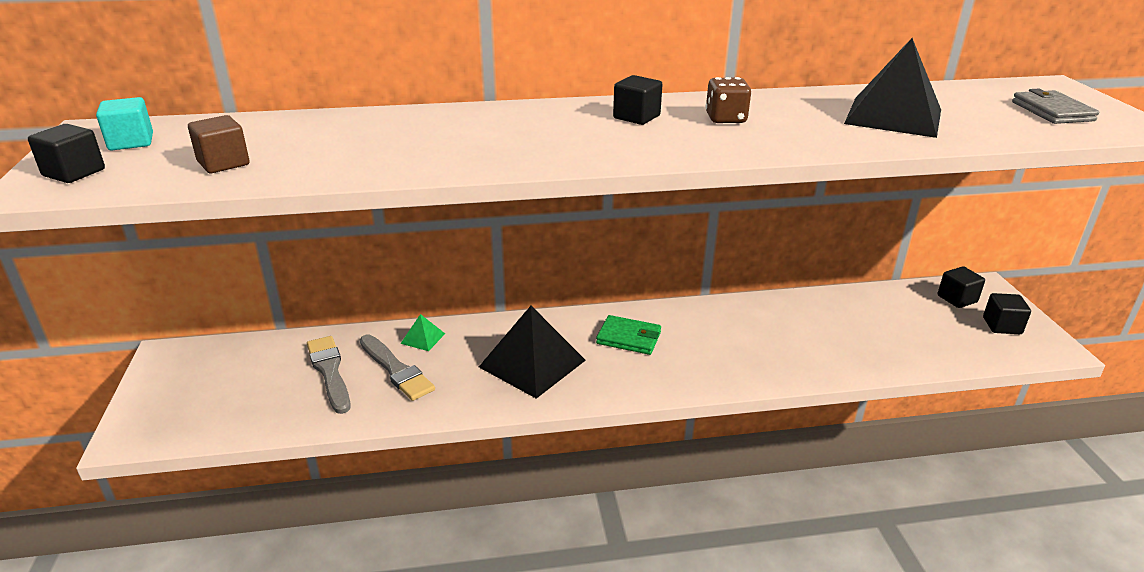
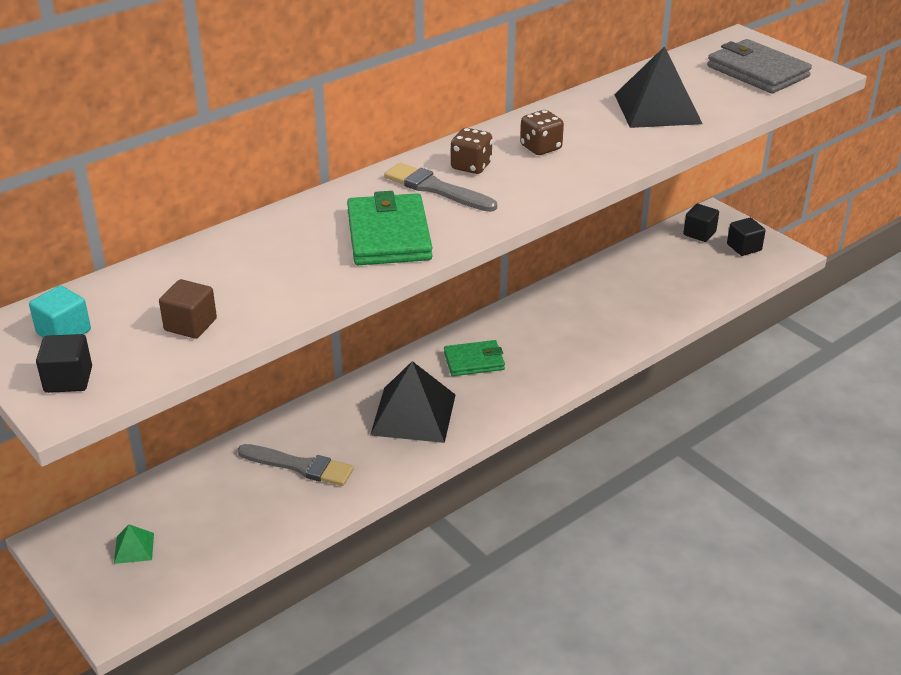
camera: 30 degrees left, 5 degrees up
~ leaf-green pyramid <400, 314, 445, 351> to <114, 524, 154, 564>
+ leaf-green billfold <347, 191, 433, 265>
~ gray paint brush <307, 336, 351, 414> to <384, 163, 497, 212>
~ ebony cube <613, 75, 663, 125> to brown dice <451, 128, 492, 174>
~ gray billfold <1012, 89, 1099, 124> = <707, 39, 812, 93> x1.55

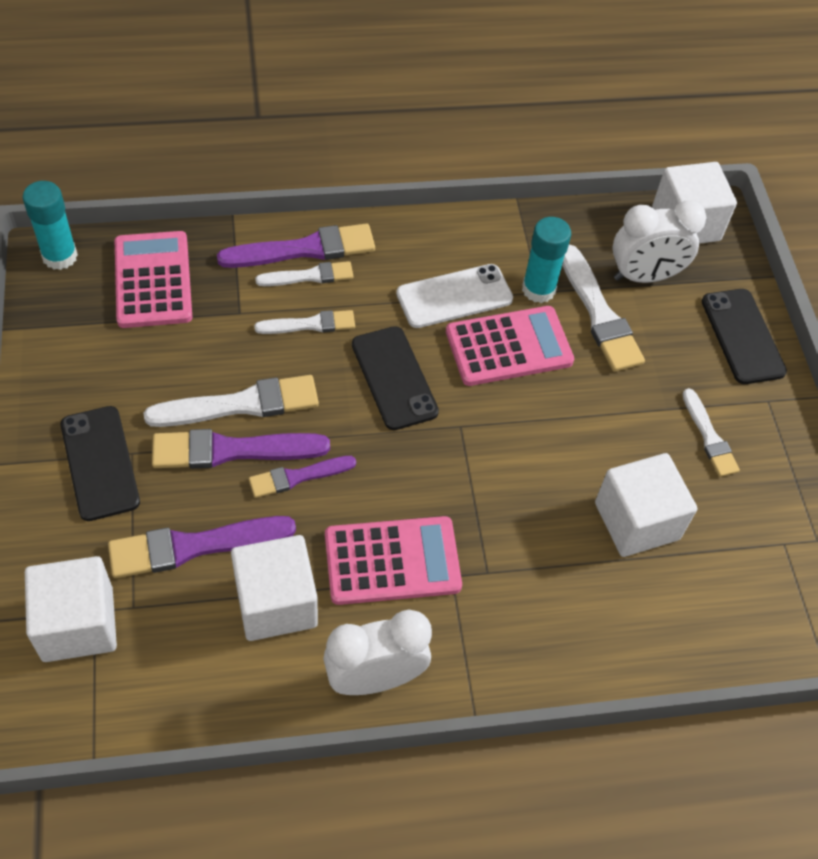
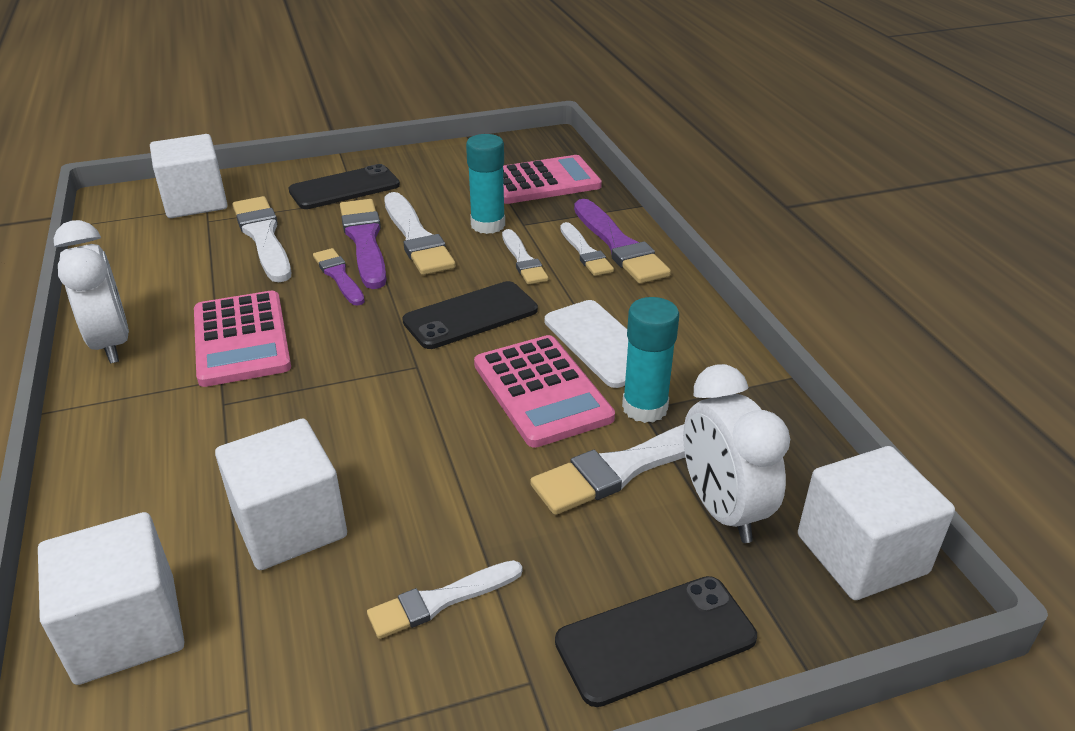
camera: 85 degrees right, 20 degrees down
~ pure white cube <231, 535, 318, 641> to <38, 512, 185, 685>
~ violet paint brush <108, 516, 296, 578> to pure white paint brush <233, 196, 291, 282>
~ turquoise glue stick <23, 181, 78, 270> to <466, 134, 505, 234>

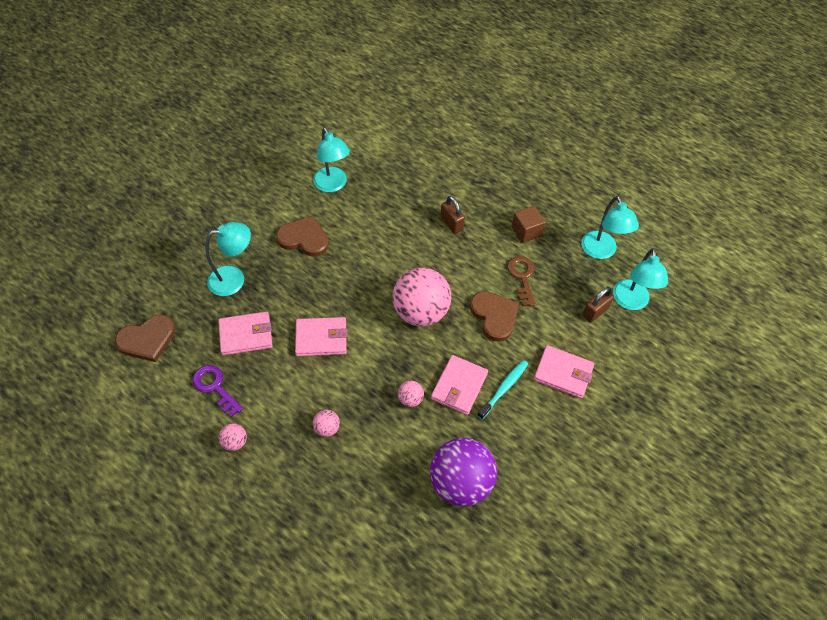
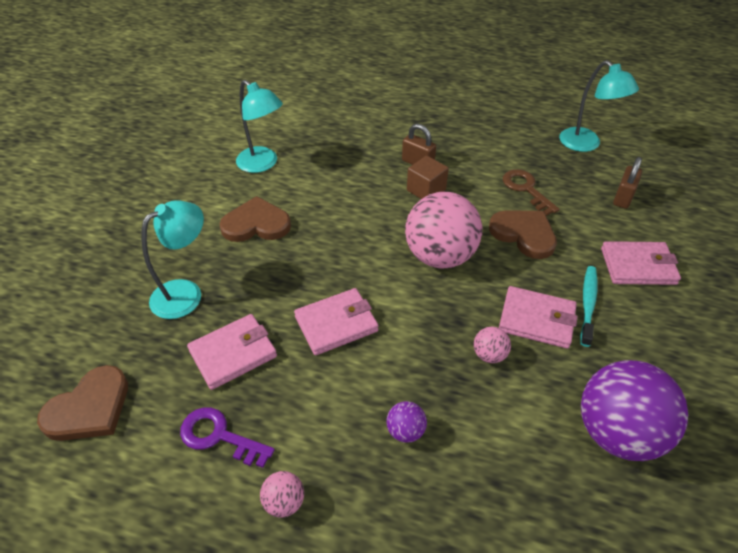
camera: 20 degrees left, 10 degrees down
~ rosy ball <313, 410, 340, 437> to violet ball <386, 401, 427, 443>
~ brown cube <511, 206, 546, 243> to <407, 156, 449, 199>
~ rosy billfold <431, 355, 488, 415> = <499, 286, 578, 349> 75 degrees counterclockwise
- turquoise desk lamp <613, 248, 668, 310>

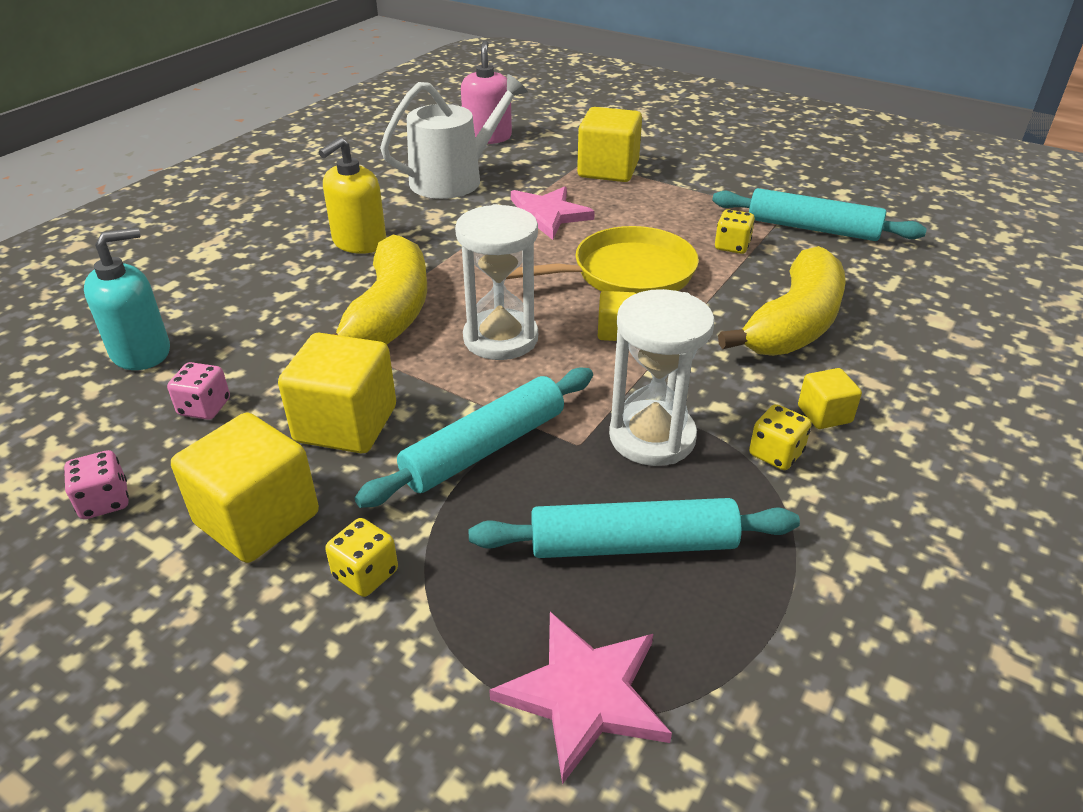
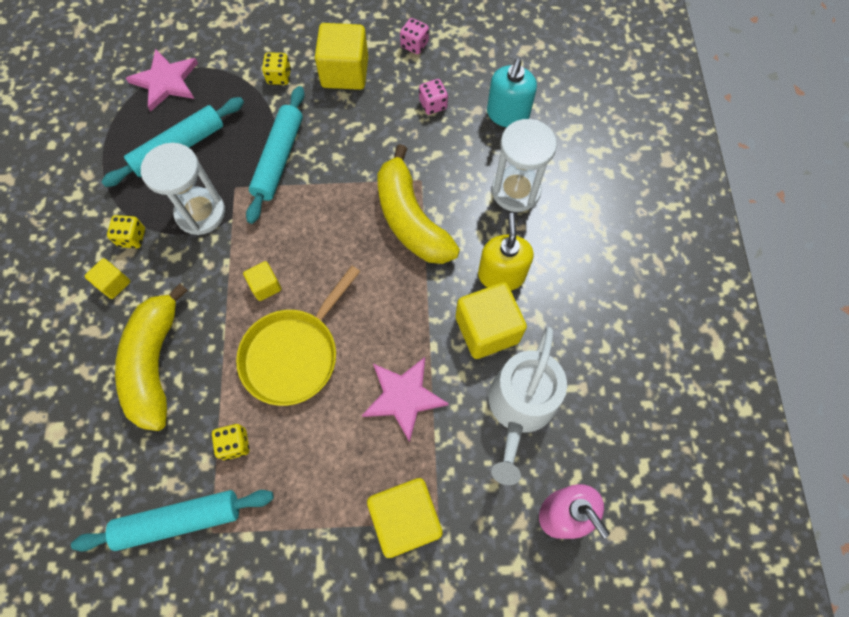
camera: 145 degrees right, 30 degrees up
~ bright yellow cube <278, 333, 396, 453> to <456, 282, 527, 359>
~ pure white sandglass <455, 204, 538, 360> to <492, 119, 557, 212>

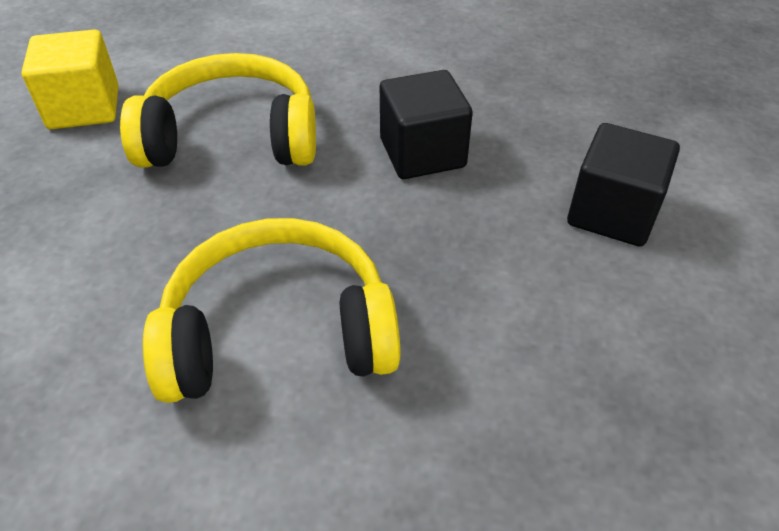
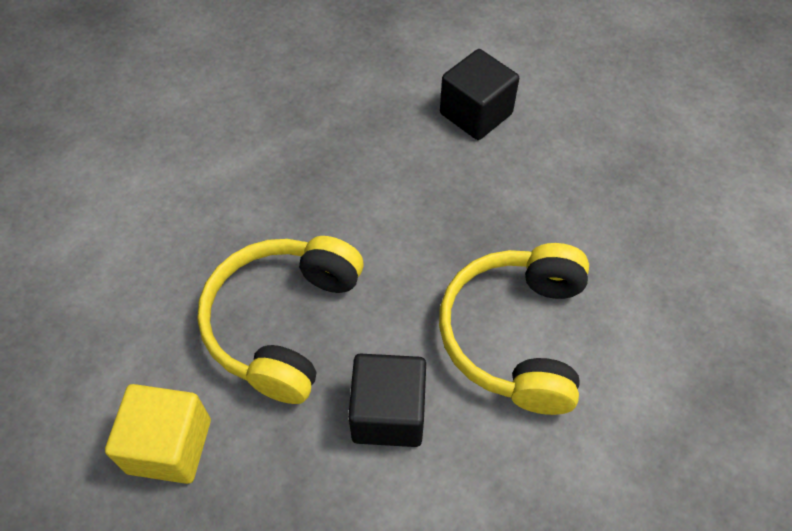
camera: 70 degrees left, 10 degrees up
~ ebony cube <380, 70, 473, 179> to <348, 353, 426, 447>

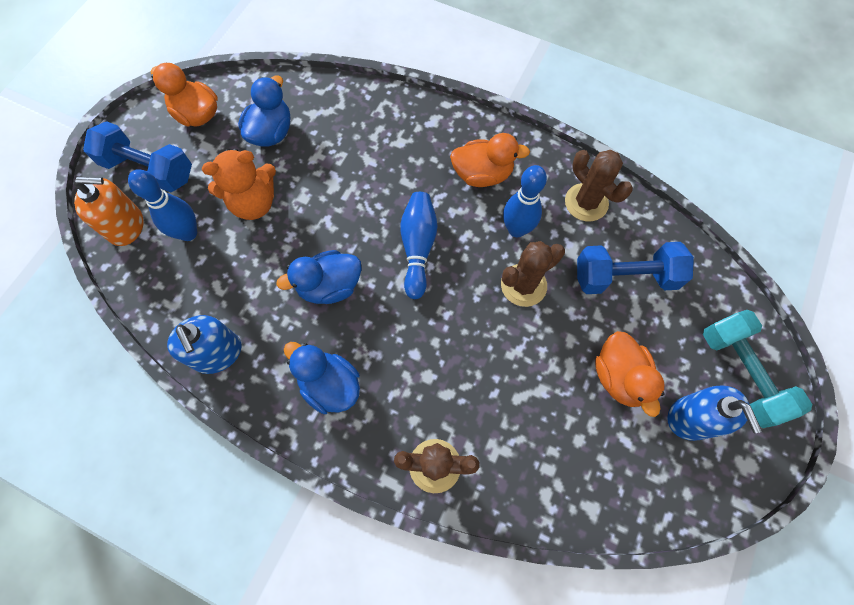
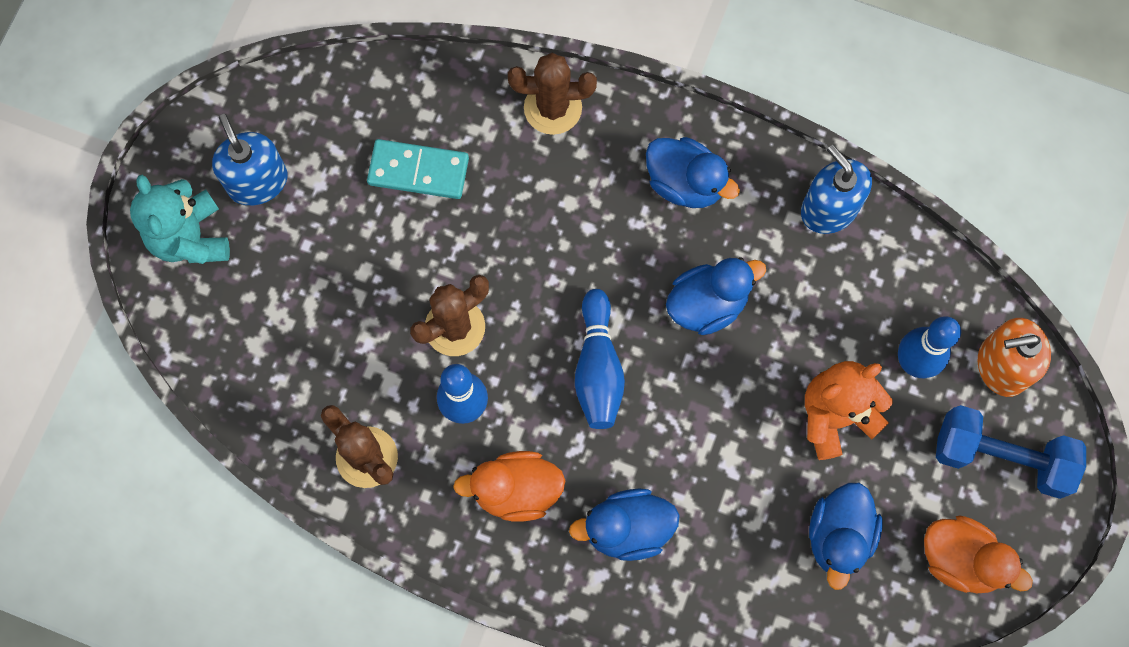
camera: 175 degrees right, 5 degrees up
~ turquoise dumbbell <703, 310, 812, 428> to turquoise teddy bear <130, 175, 230, 264>
+ turquoise domino tile <367, 139, 469, 199>
+ blue rubber duck <569, 489, 680, 561>
- blue dumbbell <577, 242, 694, 294>
- orange-coloured rubber duck <595, 331, 665, 417>

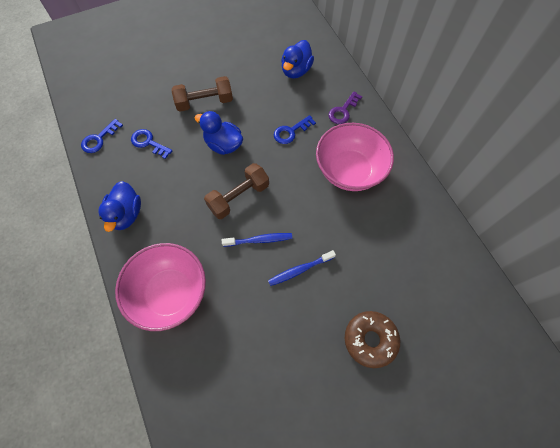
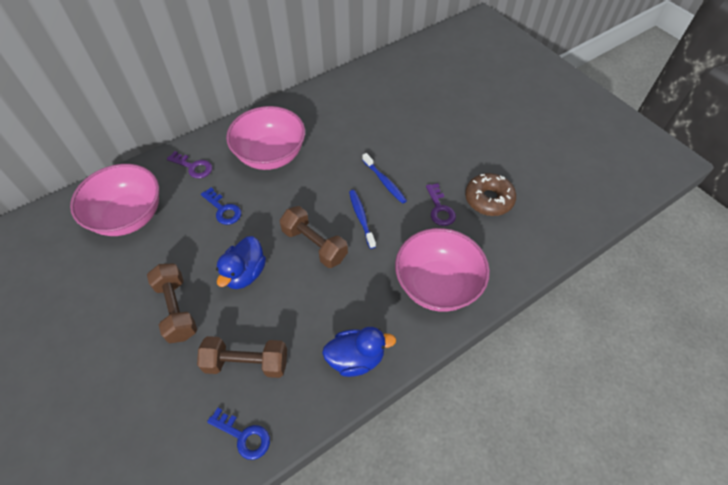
camera: 100 degrees left, 10 degrees down
~ blue rubber duck <281, 40, 314, 79> to rosy deep dish <70, 164, 159, 236>
~ blue door key <131, 129, 172, 159> to brown dumbbell <197, 336, 287, 378>
+ violet door key <426, 183, 456, 226>
~ brown donut <345, 311, 400, 368> to <465, 173, 516, 216>

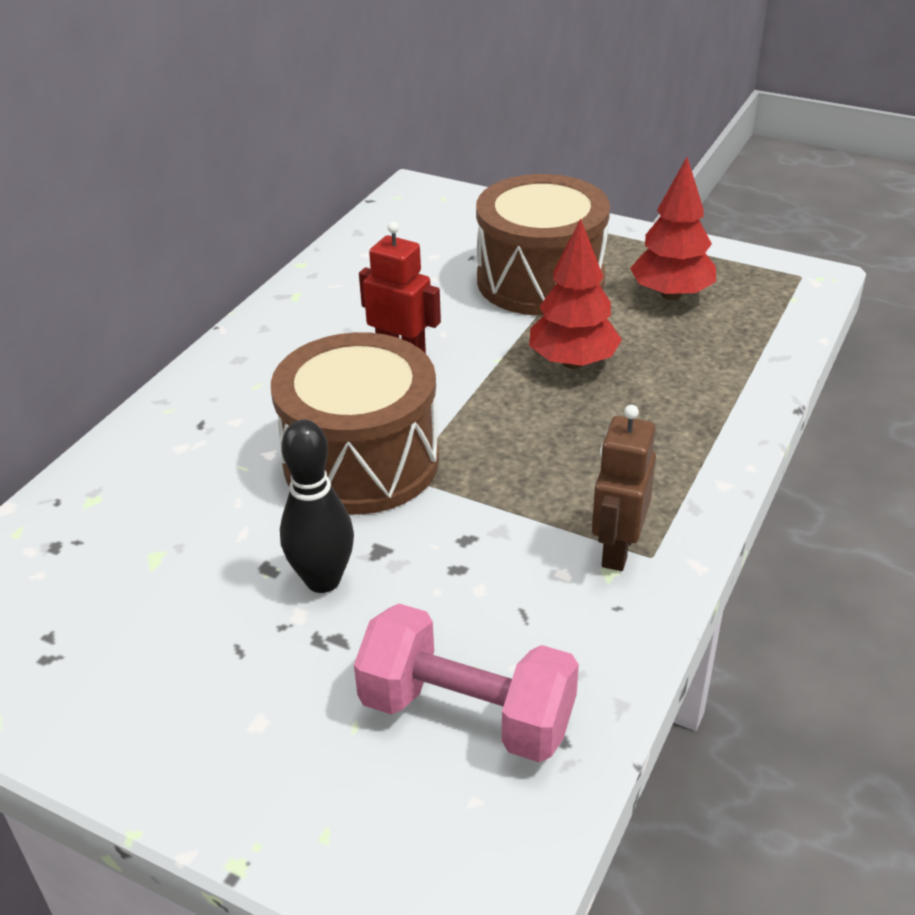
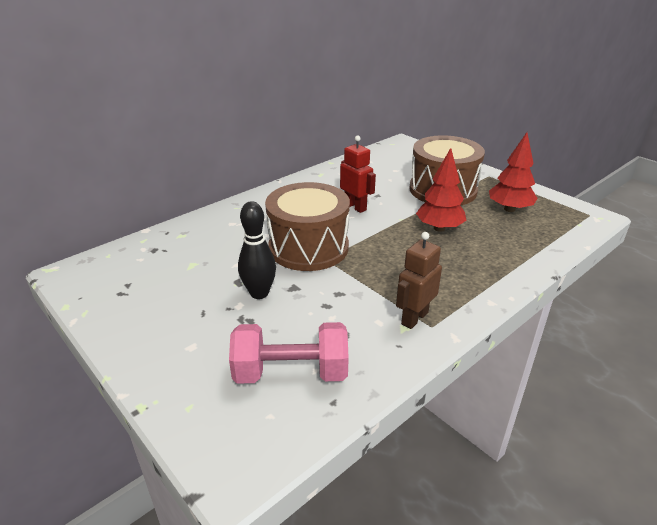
camera: 20 degrees right, 5 degrees down
~ rosy dumbbell <354, 604, 579, 762> = <229, 322, 349, 384> 45 degrees counterclockwise

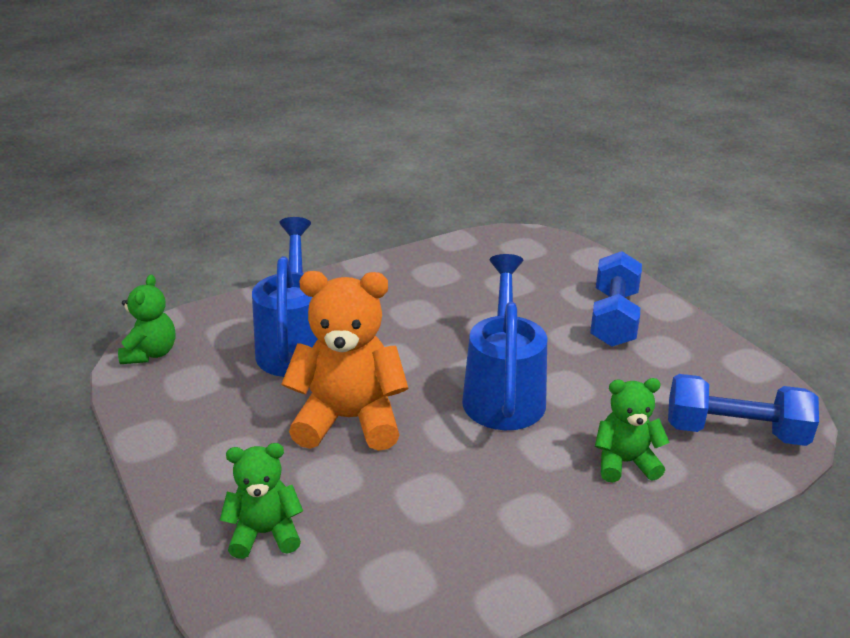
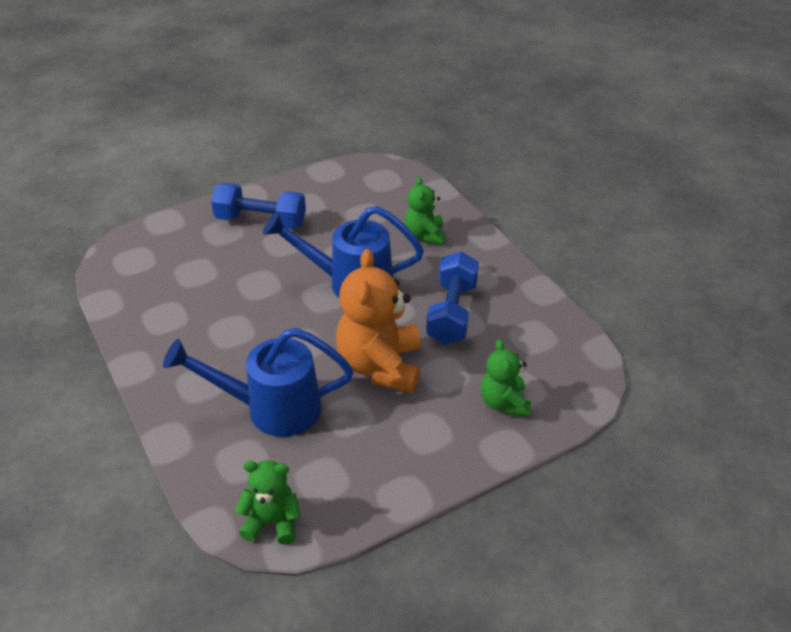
camera: 90 degrees left, 10 degrees up
~ blue dumbbell <668, 374, 819, 446> to <426, 251, 479, 344>

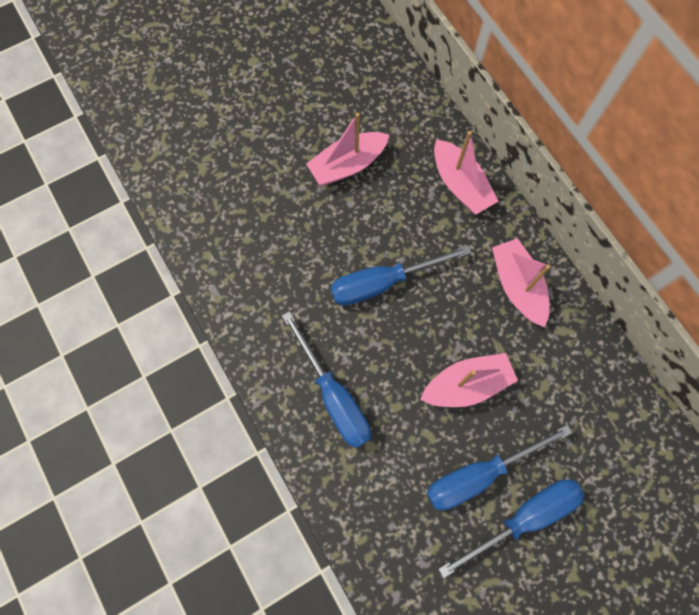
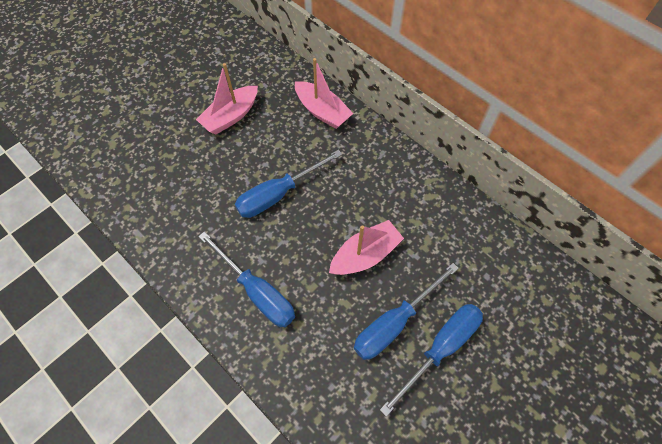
camera: 15 degrees left, 10 degrees down
- rosy boat <492, 238, 550, 327>

